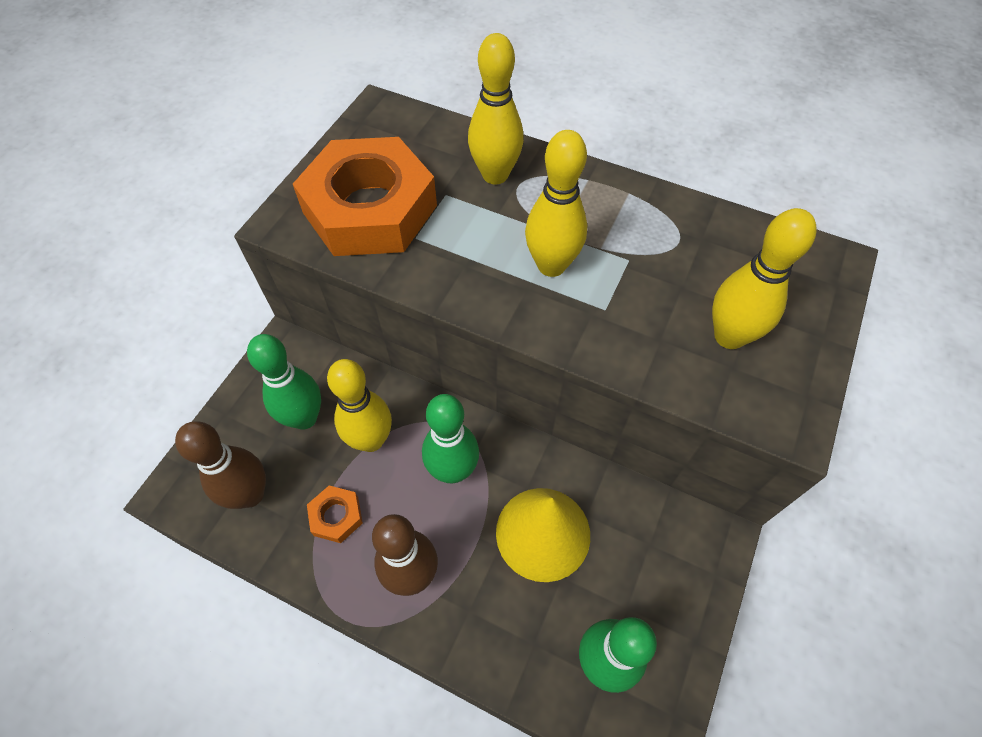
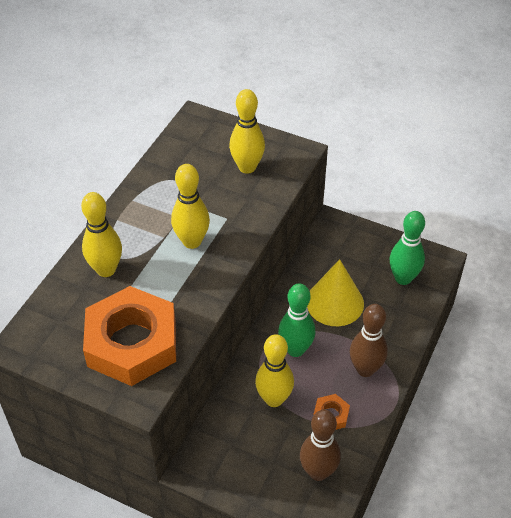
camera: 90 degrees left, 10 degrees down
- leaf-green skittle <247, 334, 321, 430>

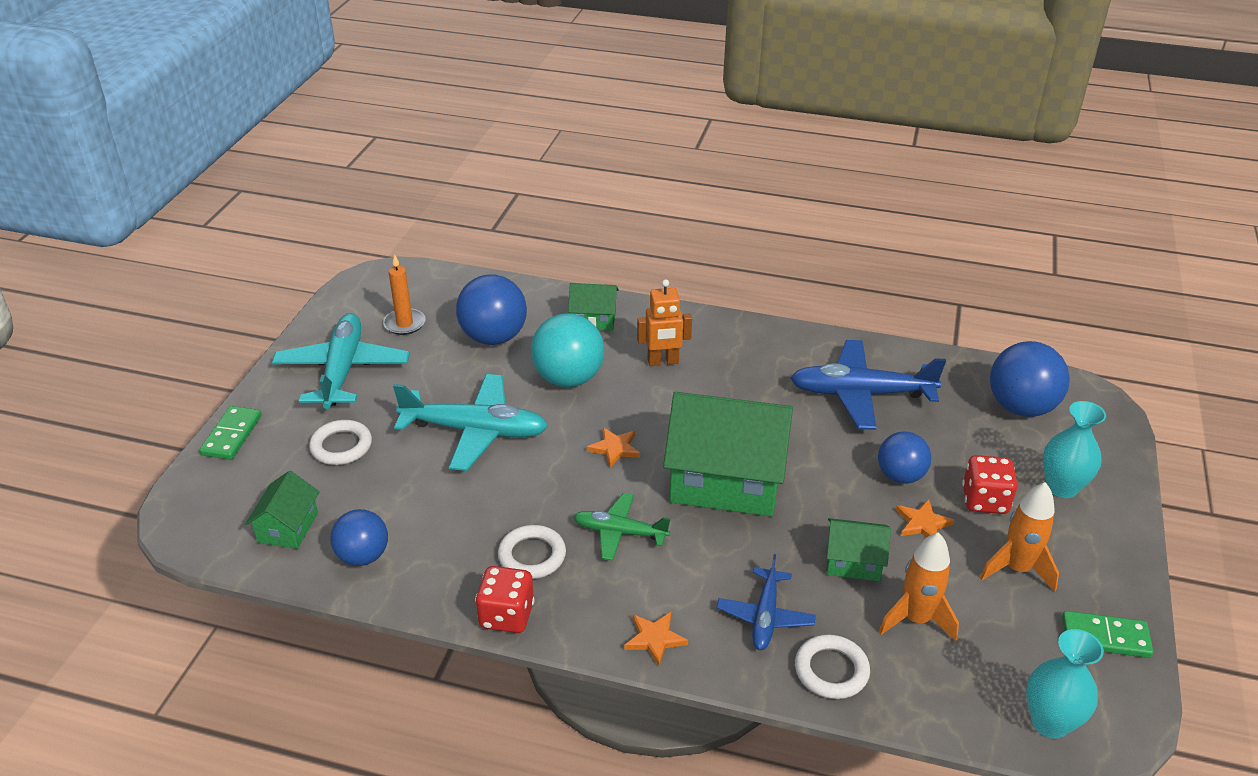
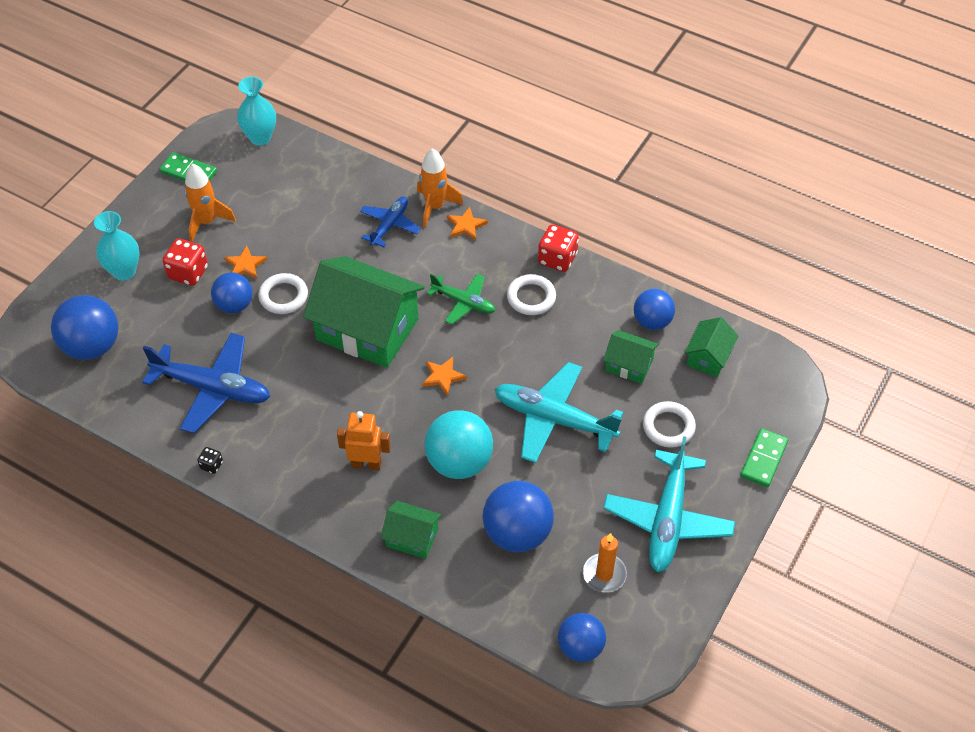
camera: 165 degrees left, 15 degrees up
+ ebony dice <197, 447, 223, 474>
~ pure white torus <795, 634, 870, 699> to <258, 273, 308, 314>
~ orange-coloured rocket <879, 532, 959, 641> to <417, 148, 463, 228>
+ blue ball <558, 613, 606, 662>
~ leaf-green house <827, 518, 891, 581> to <603, 330, 659, 384>

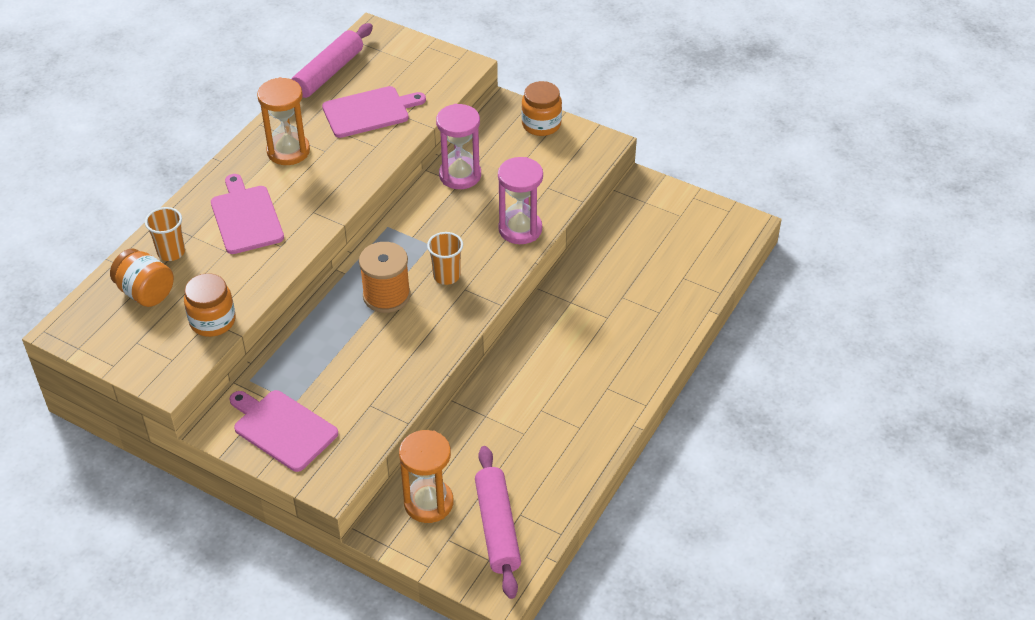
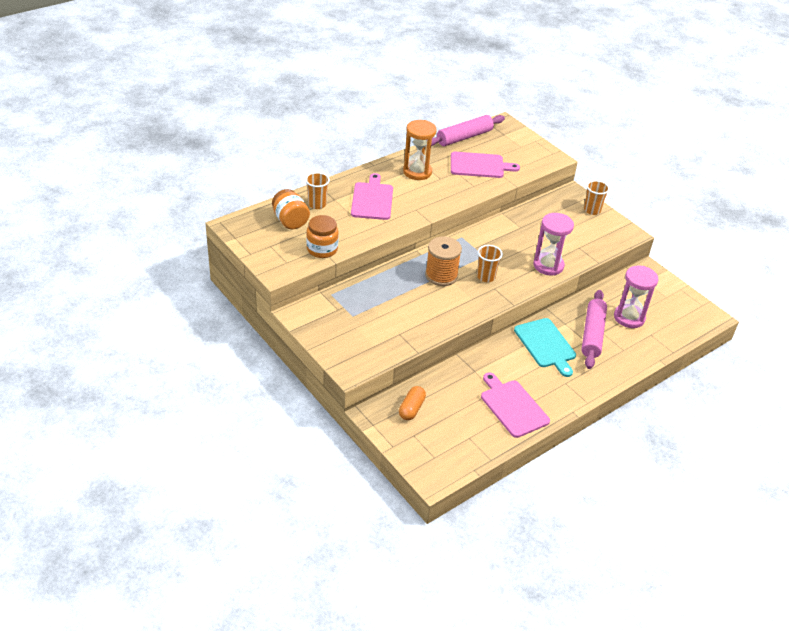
camera: 20 degrees right, 5 degrees down
~ orange-coloured sandglass <399, 430, 453, 523> to orange-coloured pill <399, 386, 426, 420>
~ rosy bread board <229, 390, 338, 472> to <481, 373, 550, 438>
+ turquoise bread board <514, 318, 576, 377>
~ rosy dough roller <475, 446, 521, 599> to <581, 290, 607, 369>
~ orange-coloured jam jar <521, 81, 562, 136> to orange-coloured tumbler <584, 180, 610, 215>
~ rosy sandglass <436, 104, 481, 189> to <614, 266, 659, 328>

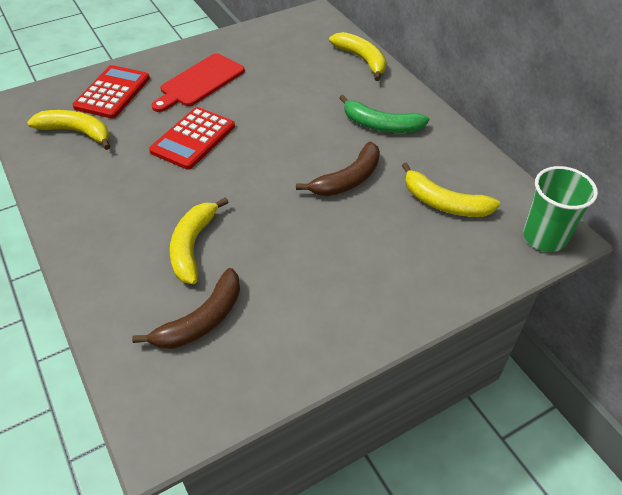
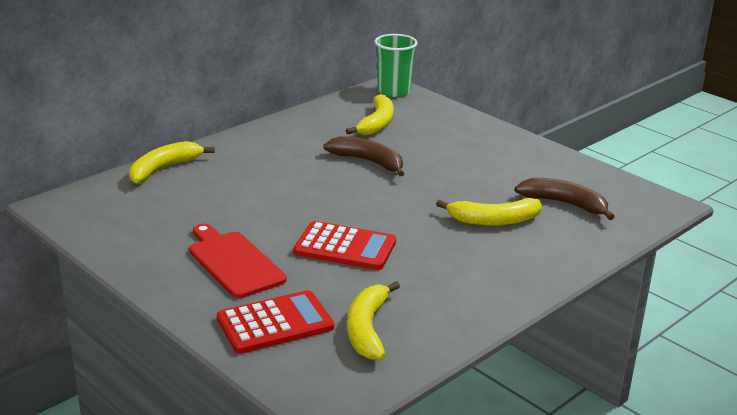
camera: 105 degrees left, 20 degrees down
~ red bread board <151, 53, 245, 112> = <189, 224, 286, 298> 150 degrees counterclockwise
~ red adding machine <72, 65, 150, 118> = <217, 290, 334, 354> 150 degrees clockwise
- leaf-green banana <339, 95, 429, 133>

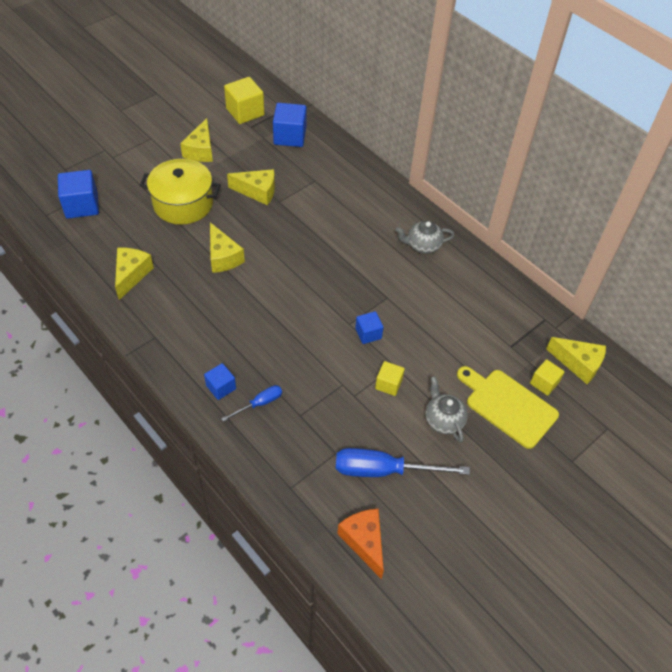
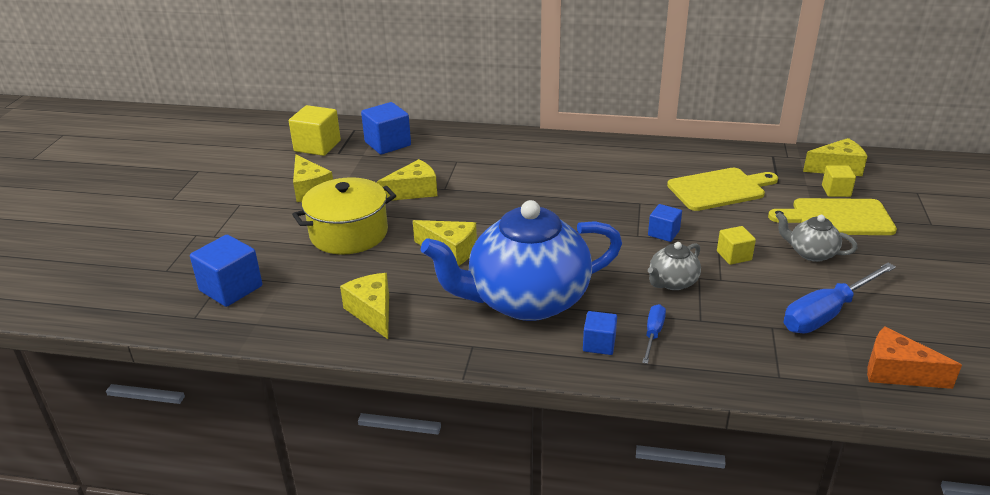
camera: 35 degrees left, 20 degrees down
+ blue tea pot <421, 200, 622, 321>
~ gray tea pot <396, 221, 455, 254> to <648, 242, 701, 290>
+ bright yellow bread board <667, 168, 778, 211>

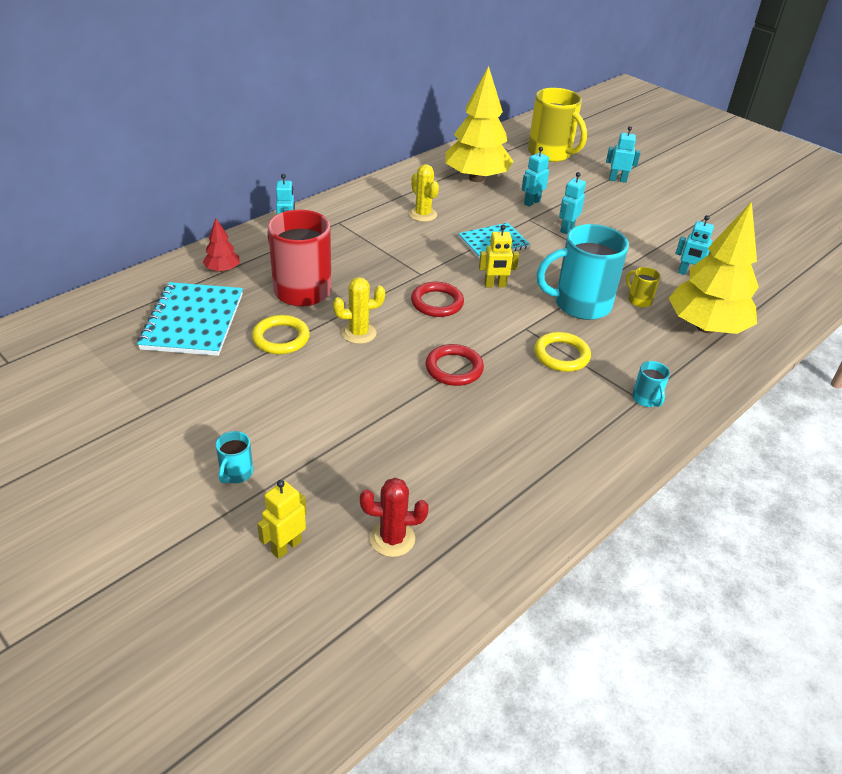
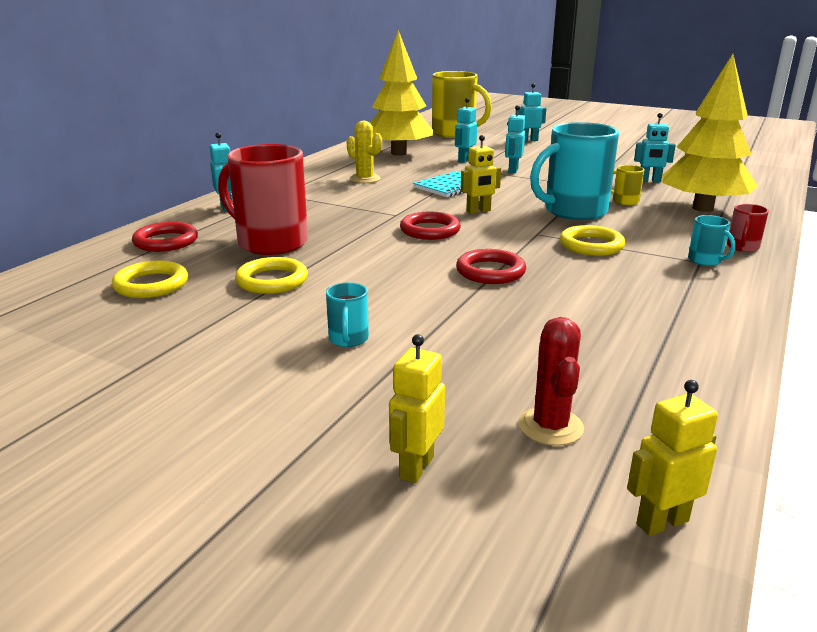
camera: 15 degrees left, 15 degrees down
~ turquoise exercise book <137, 282, 243, 356> to bright yellow torus <112, 261, 188, 298>
~ red fir tree <203, 218, 240, 272> to red torus <132, 222, 198, 252>
~ turquoise tea mug <216, 431, 253, 484> to <326, 282, 369, 347>
~ red saguaro cactus <360, 478, 429, 557> = <518, 317, 584, 446> 75 degrees counterclockwise
+ bright yellow toy robot <627, 380, 718, 536>
+ red tea mug <727, 204, 769, 252>
- bright yellow saguaro cactus <333, 277, 385, 344>

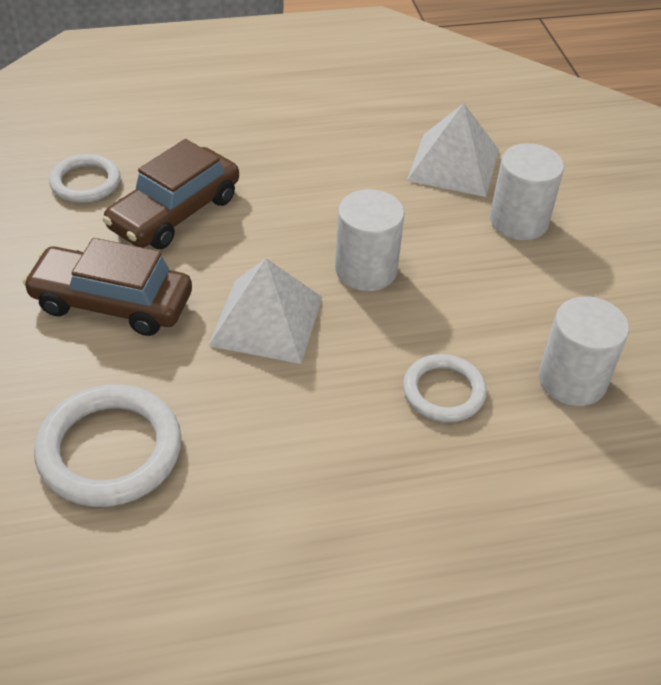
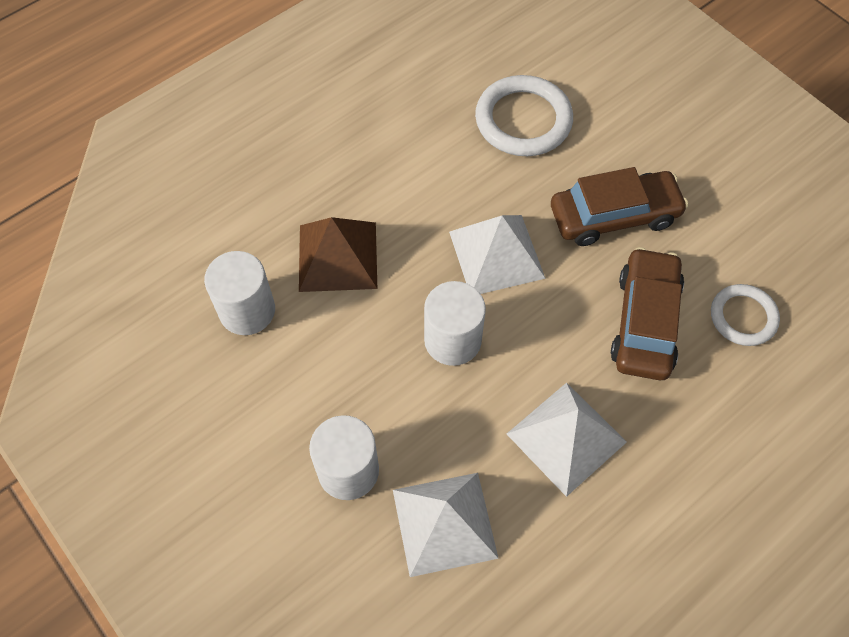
camera: 155 degrees right, 15 degrees up
~ pure white torus <403, 354, 487, 422> to brown pyramid <299, 217, 377, 292>
+ pure white pyramid <507, 382, 627, 497>

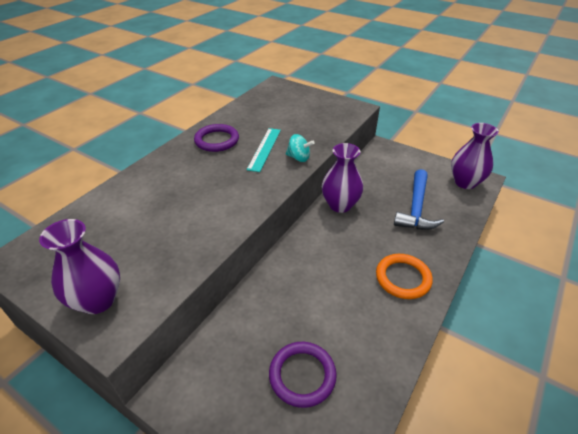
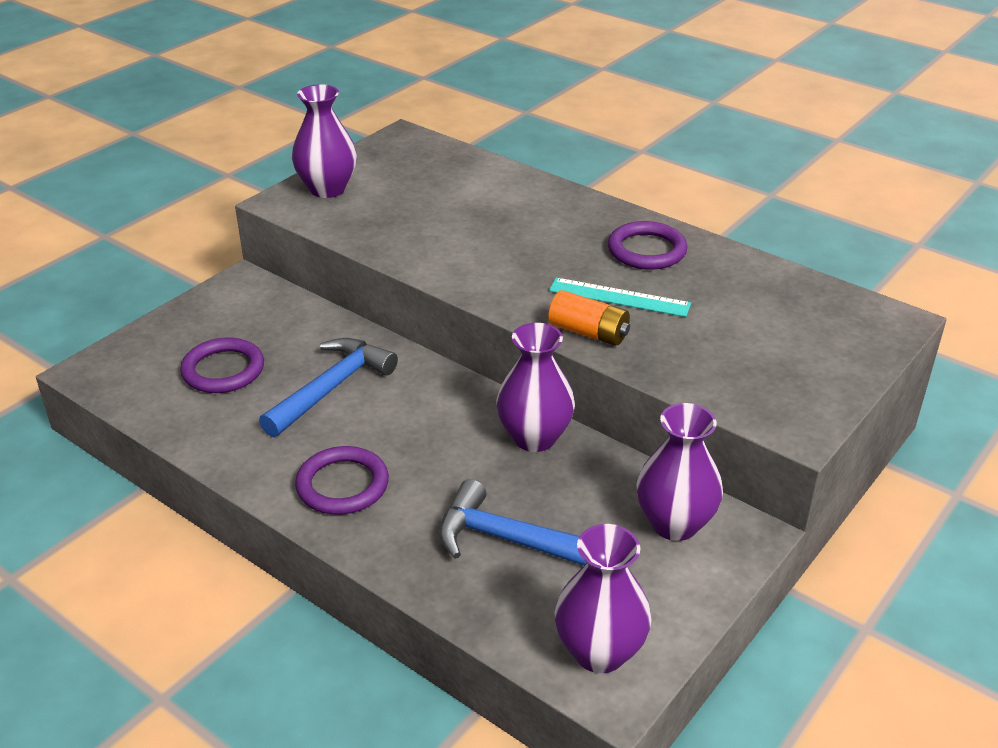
camera: 95 degrees right, 5 degrees down
+ blue hammer <259, 338, 398, 437>
~ orange-coloured torus <376, 254, 433, 299> to violet torus <295, 446, 389, 515>
~ turquoise toy top <286, 134, 315, 162> to orange-coloured battery <548, 290, 630, 346>
+ violet flower vase <636, 403, 723, 541>

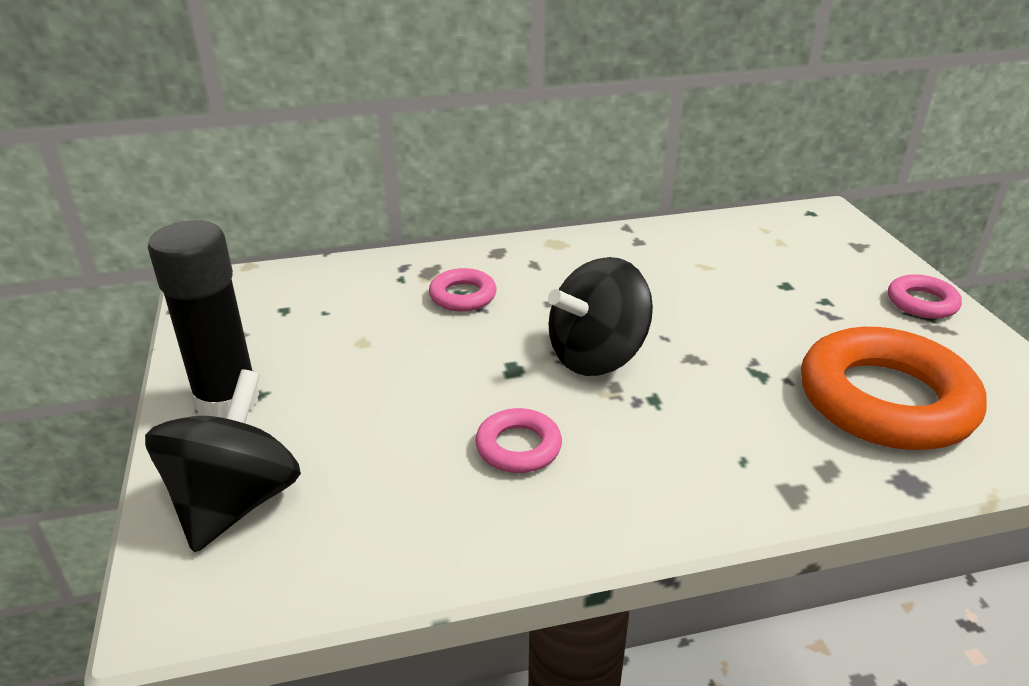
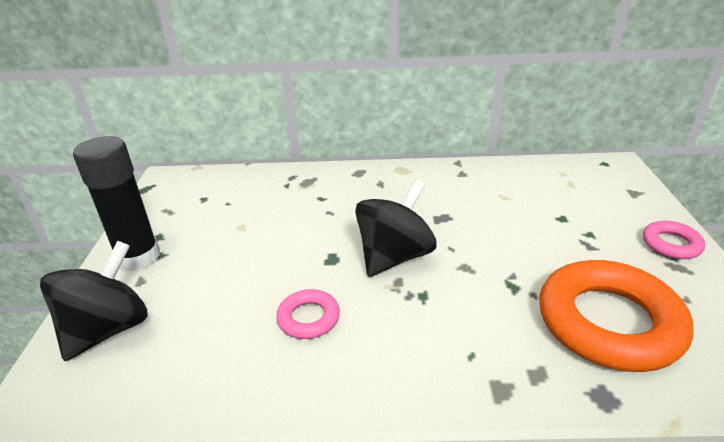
camera: 15 degrees right, 0 degrees up
~ ebony toy top <548, 257, 653, 376> = <355, 180, 437, 277> 150 degrees clockwise
- rosy torus <429, 268, 496, 312>

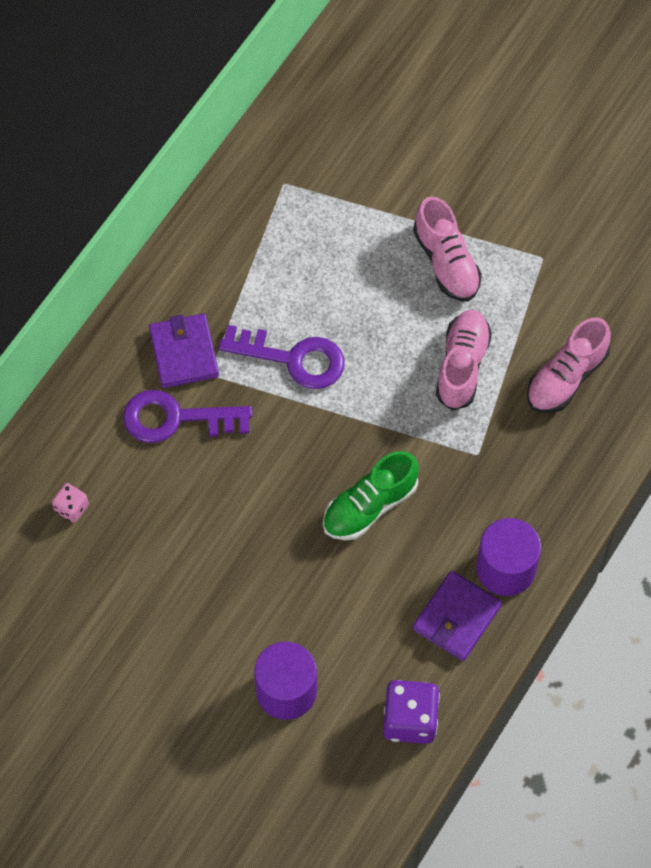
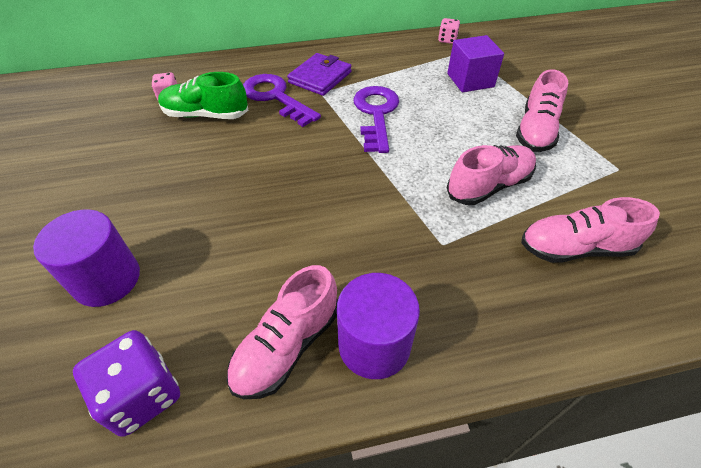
camera: 45 degrees right, 15 degrees down
~ leaf-green shoe <323, 451, 419, 540> to <158, 72, 248, 119>
~ violet billfold <413, 571, 502, 661> to rosy shoe <227, 265, 338, 399>
~ violet door key <219, 325, 345, 389> = <353, 86, 399, 153> 150 degrees counterclockwise
+ rosy dice <438, 18, 460, 44>
+ violet cube <447, 35, 504, 93>

